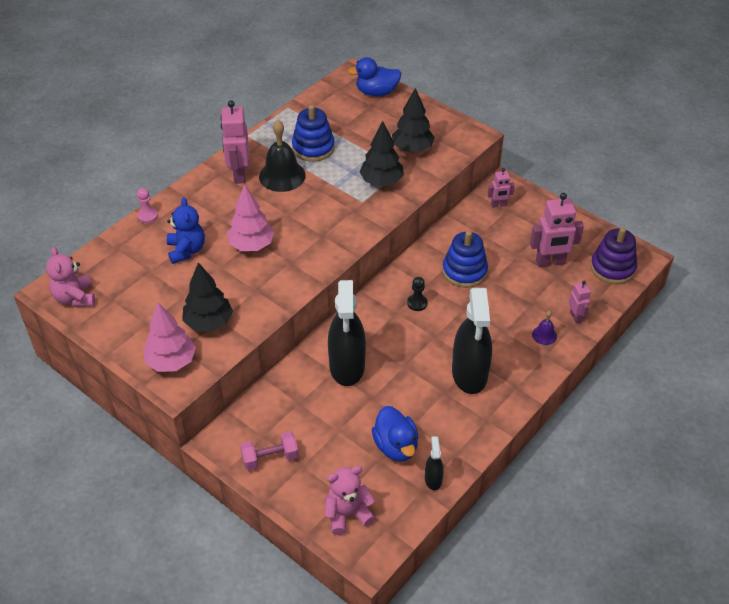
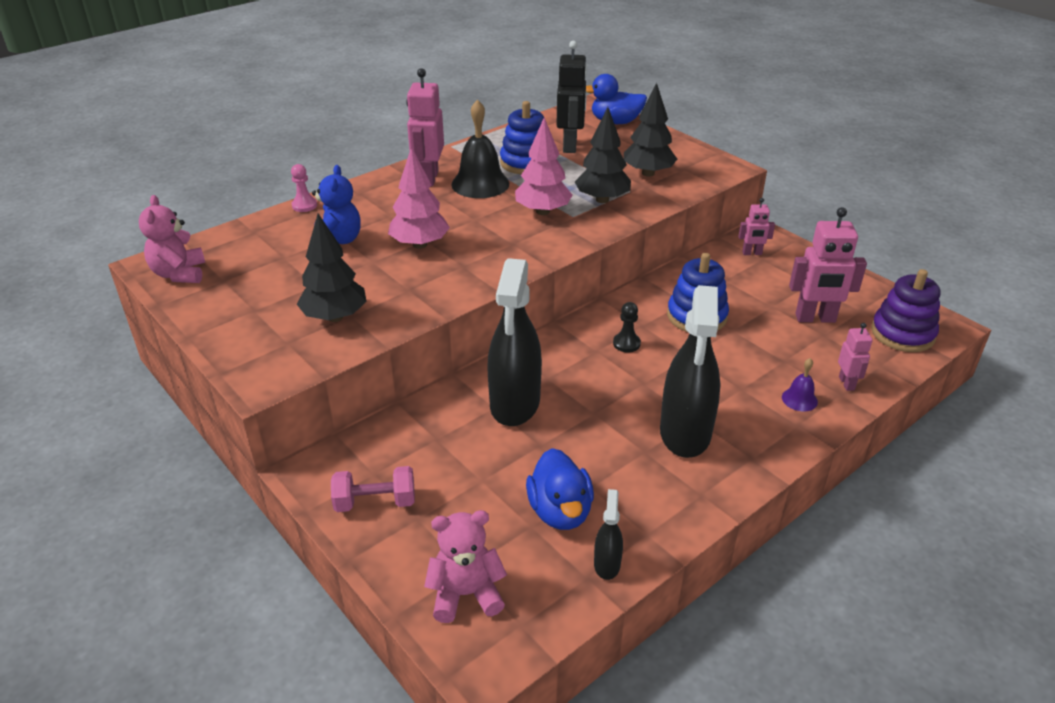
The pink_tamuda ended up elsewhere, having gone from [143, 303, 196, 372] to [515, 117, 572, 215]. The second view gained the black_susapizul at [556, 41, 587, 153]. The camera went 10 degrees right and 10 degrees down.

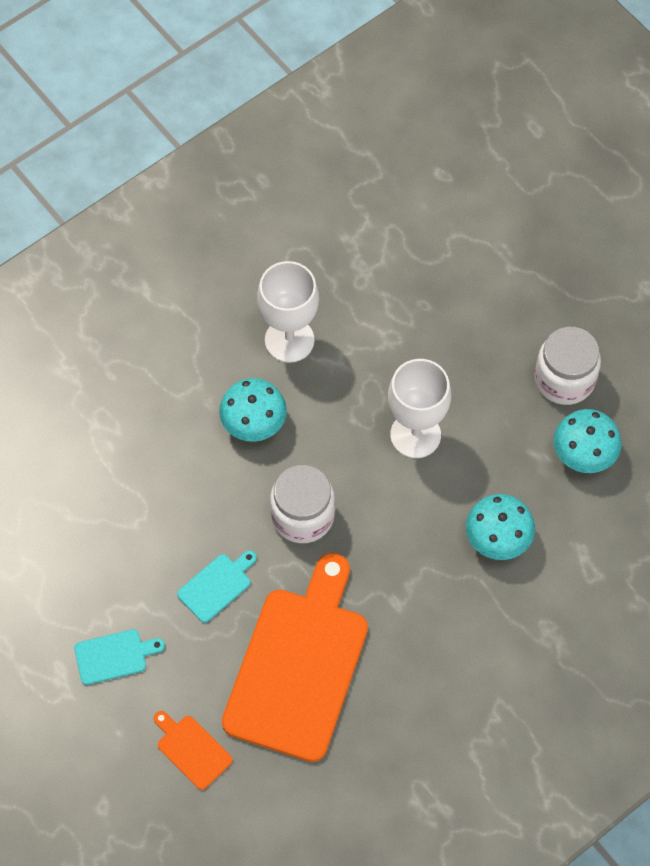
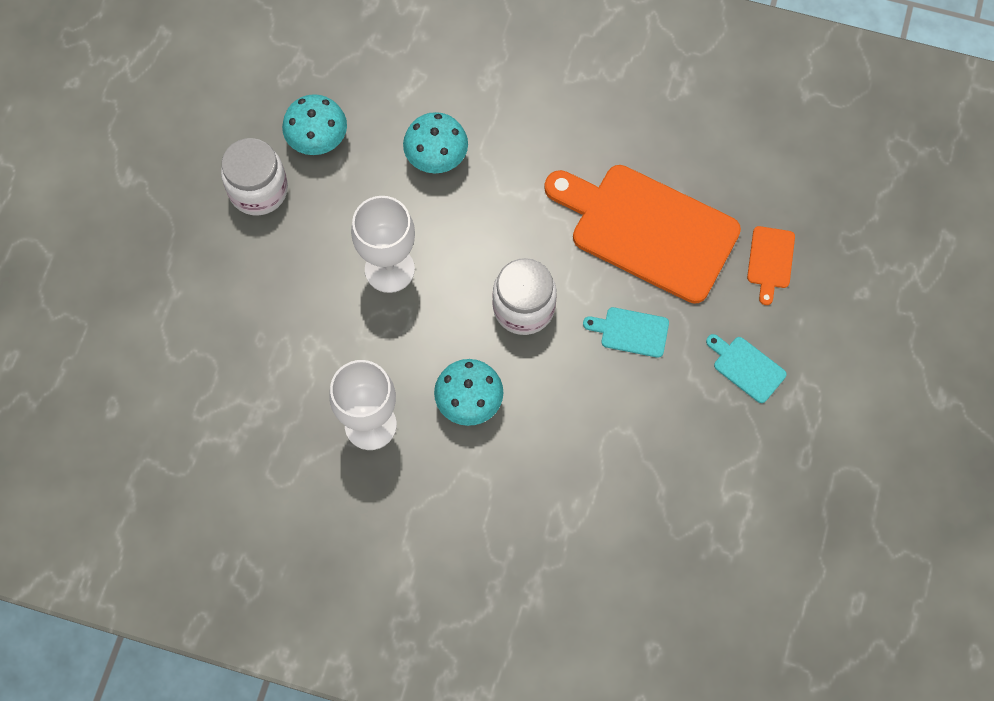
The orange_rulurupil at [222, 553, 368, 762] ended up facing another way, 45 degrees clockwise from before. The camera went 125 degrees left and 5 degrees up.

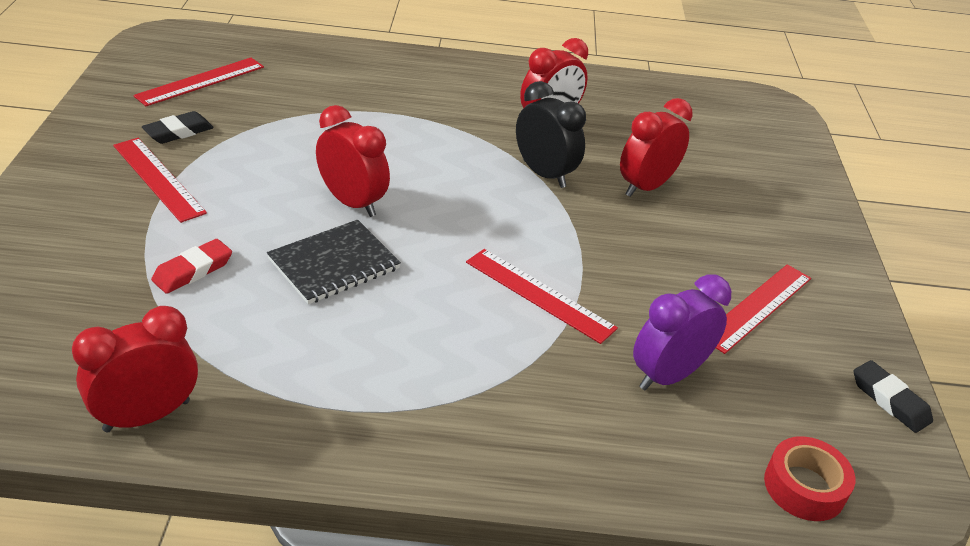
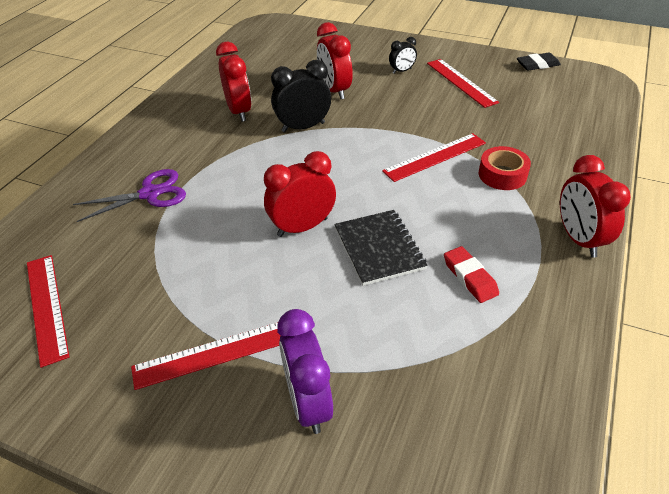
The second view lost the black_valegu at [142, 111, 214, 144]. The red_valegu ended up elsewhere, having gone from [151, 239, 232, 294] to [444, 246, 499, 303]. The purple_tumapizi ended up elsewhere, having gone from [633, 274, 731, 390] to [277, 309, 333, 434]. The red_tumapizi ended up elsewhere, having gone from [72, 306, 198, 432] to [560, 155, 631, 258]. The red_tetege ended up elsewhere, having gone from [764, 436, 855, 521] to [479, 146, 531, 190]. The second view gained the black_tumapizi at [389, 37, 417, 74]. The second view gained the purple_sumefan at [73, 169, 186, 222]. The camera went 65 degrees left and 5 degrees up.

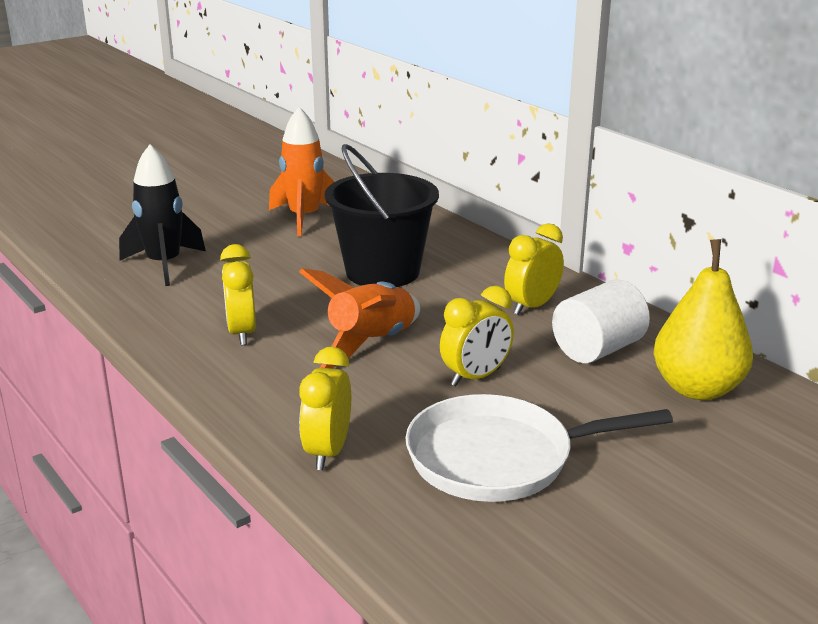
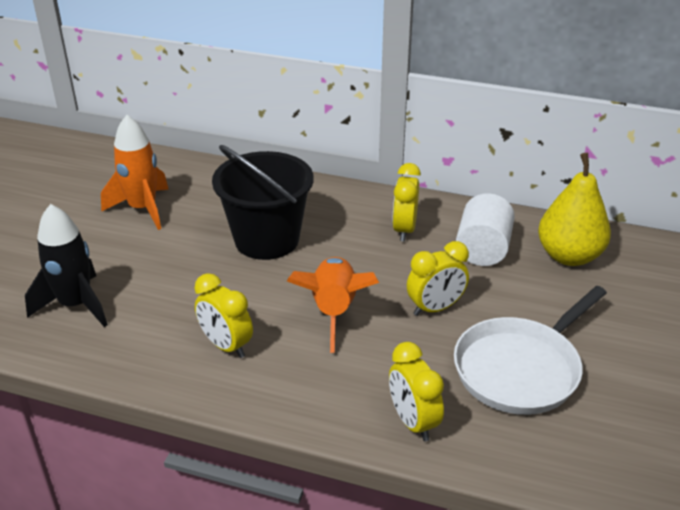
The yellow_tumapizi at [440, 286, 514, 386] ended up facing another way, 45 degrees clockwise from before. The camera went 35 degrees left and 10 degrees up.

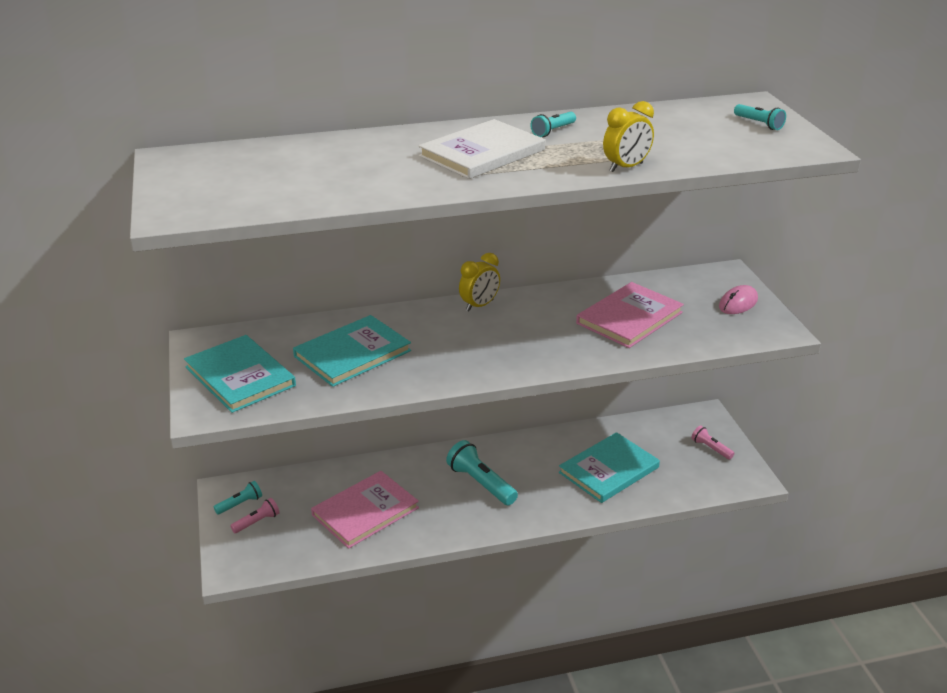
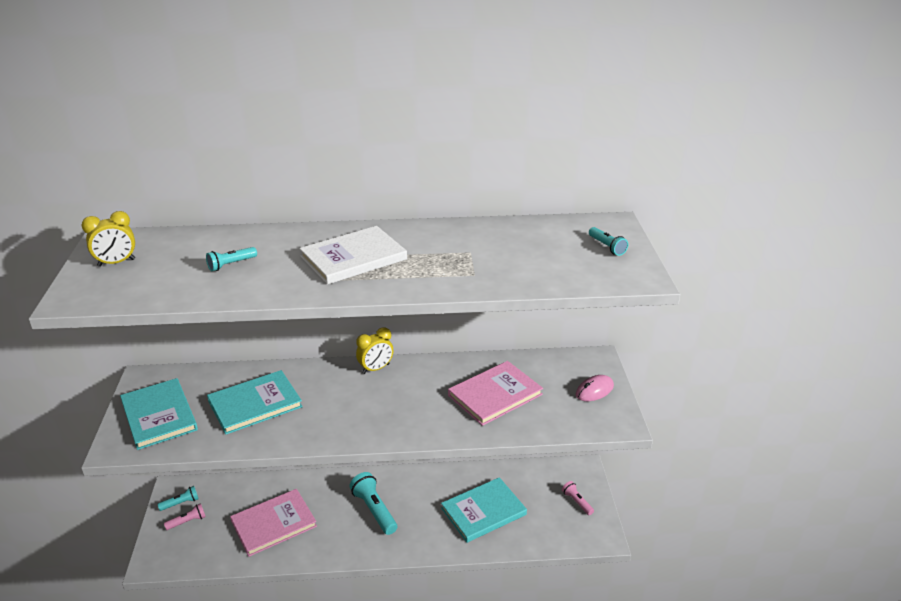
The yellow_tumapizi ended up elsewhere, having gone from [603, 101, 654, 172] to [81, 211, 135, 267]. The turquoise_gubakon ended up elsewhere, having gone from [531, 112, 576, 137] to [206, 247, 257, 271]. The camera went 10 degrees right and 0 degrees up.

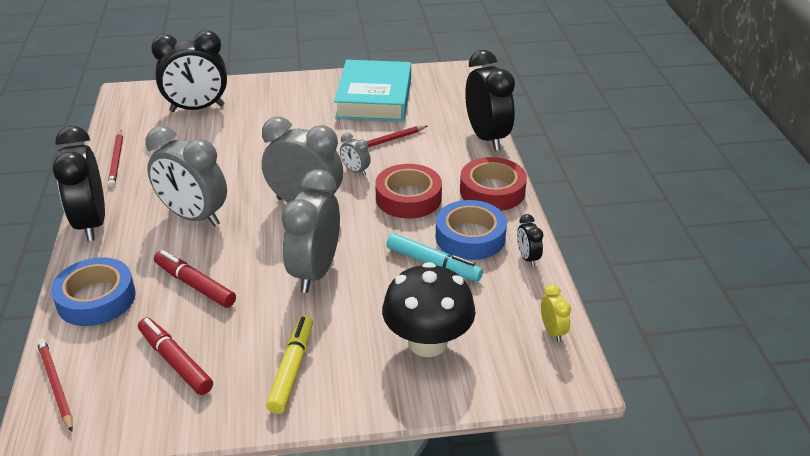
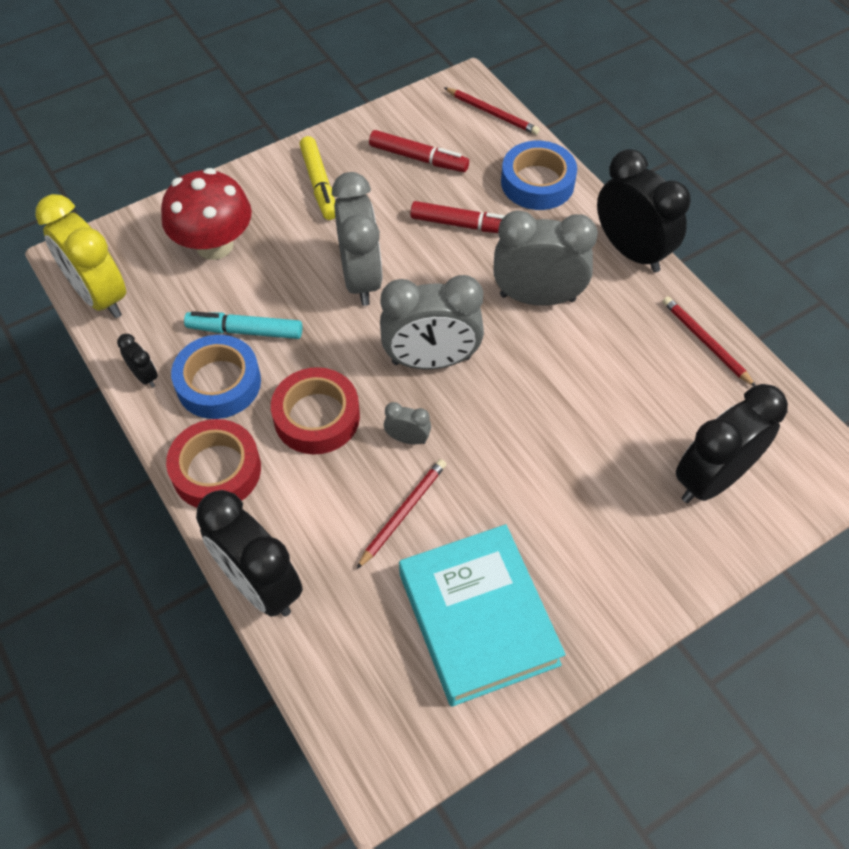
What was the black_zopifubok at [382, 262, 476, 357] turned into the red_zopifubok at [161, 168, 252, 260]. The size of the yellow_tumapizi at [541, 284, 571, 342] changed by a factor of 2.24. The camera went 155 degrees right and 20 degrees up.

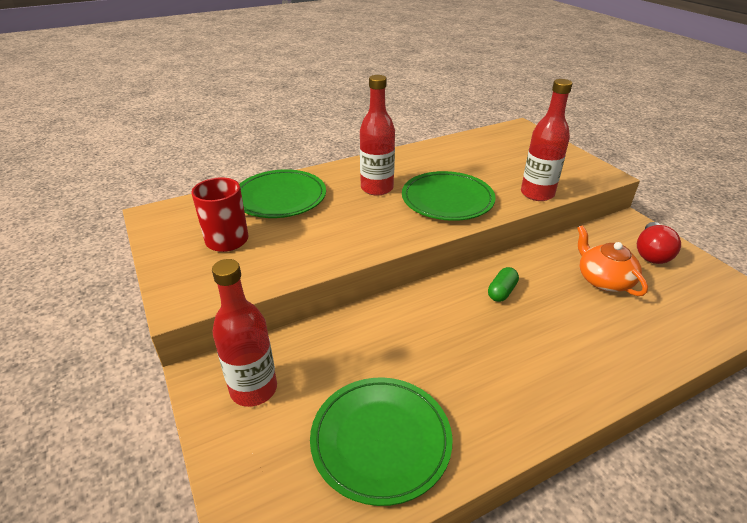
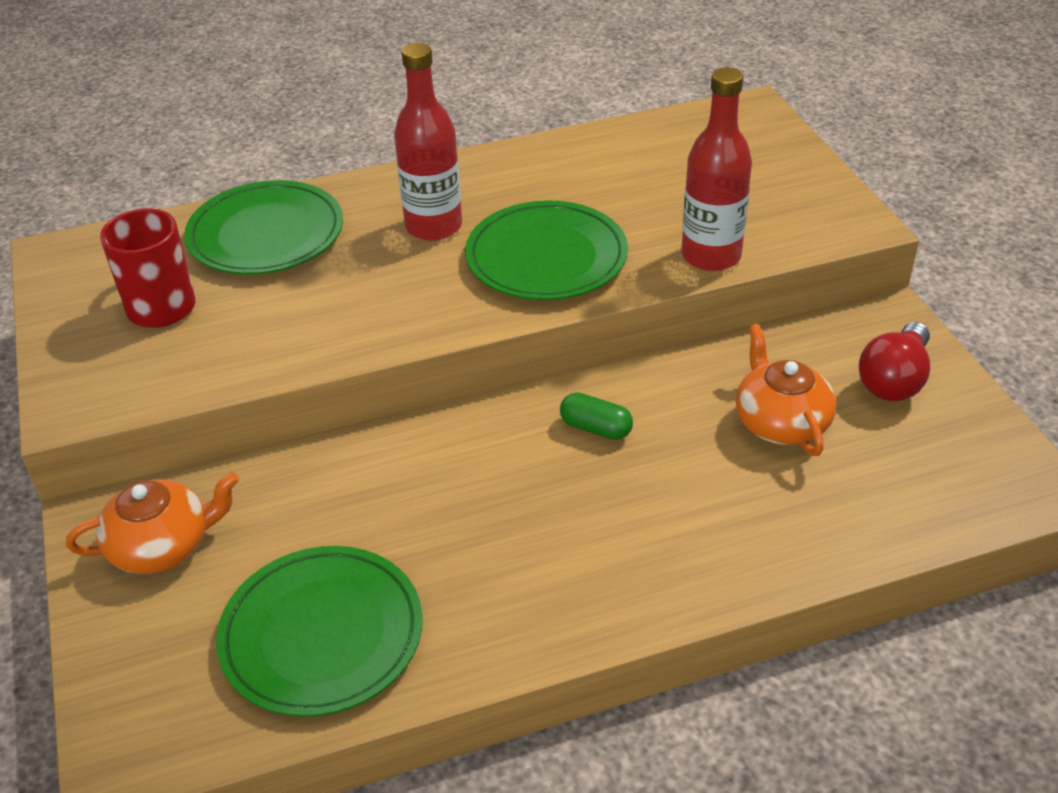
Where the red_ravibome stood at [212, 259, 277, 407], the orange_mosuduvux came to stand at [66, 472, 239, 574]. The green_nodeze at [488, 267, 519, 302] ended up facing another way, 75 degrees clockwise from before. The camera went 10 degrees right and 5 degrees up.

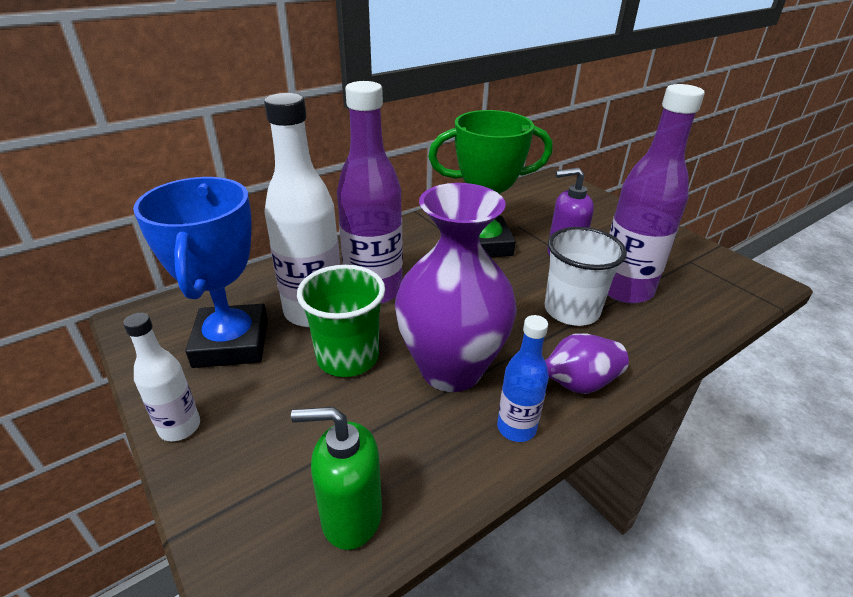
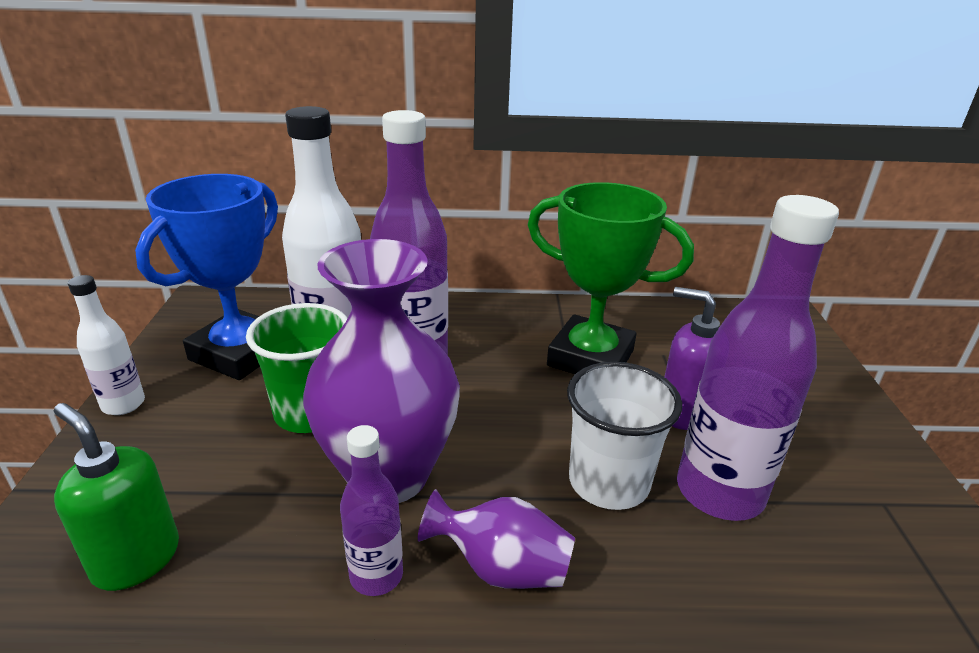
What was the blue_ravibome at [497, 315, 549, 442] turned into the purple_ravibome at [340, 425, 403, 596]. The camera went 35 degrees right and 5 degrees down.

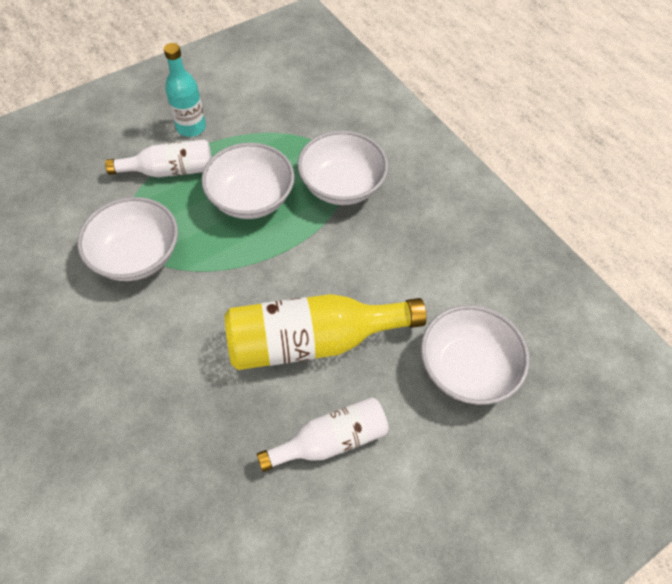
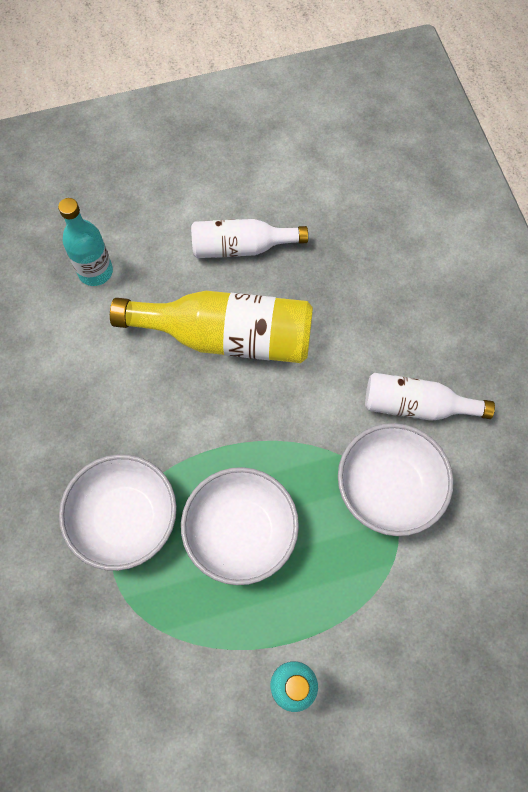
The white_ravibome ended up elsewhere, having gone from [105, 139, 212, 178] to [365, 373, 495, 421]. Where the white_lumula stood at [421, 305, 529, 405], the turquoise_ravibome came to stand at [58, 198, 113, 286]. The camera went 160 degrees left and 10 degrees up.

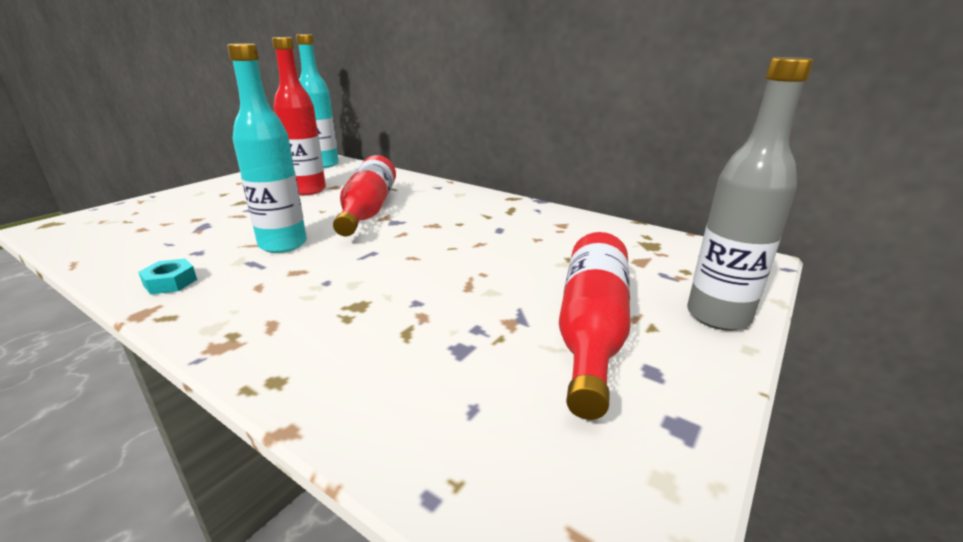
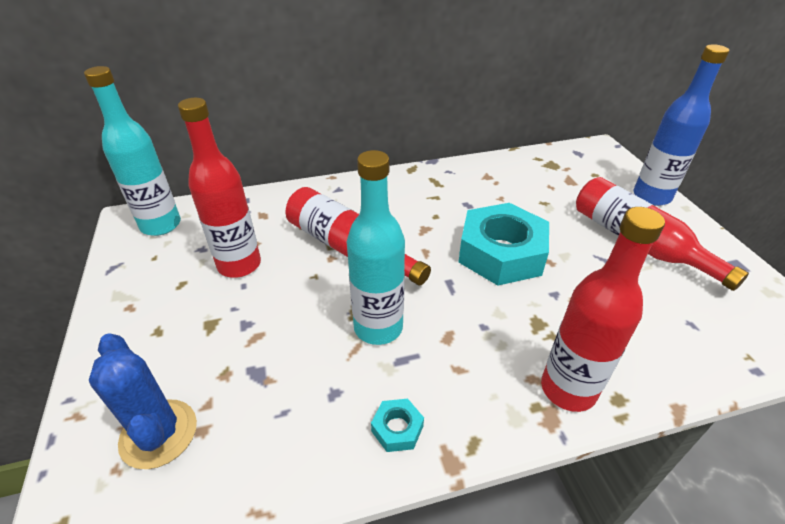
What was the grey_ravibome at [687, 57, 813, 331] turned into the blue_ravibome at [634, 44, 729, 206]. The second view gained the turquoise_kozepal at [459, 203, 549, 286]. The second view gained the red_ravibome at [541, 207, 665, 412]. The second view gained the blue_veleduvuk at [89, 334, 197, 469]. The camera went 50 degrees left and 15 degrees up.

